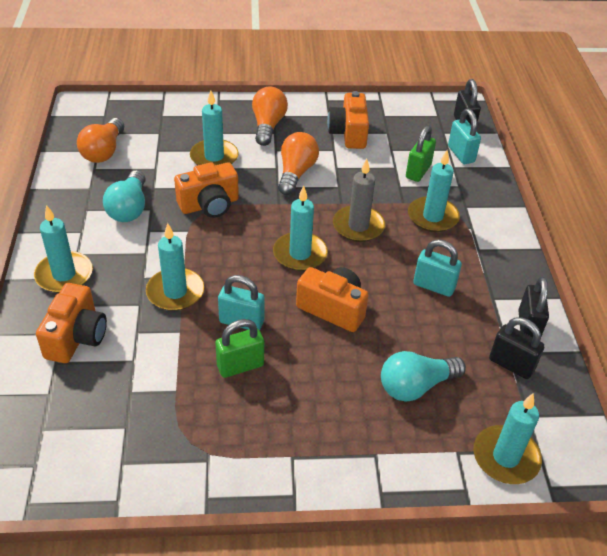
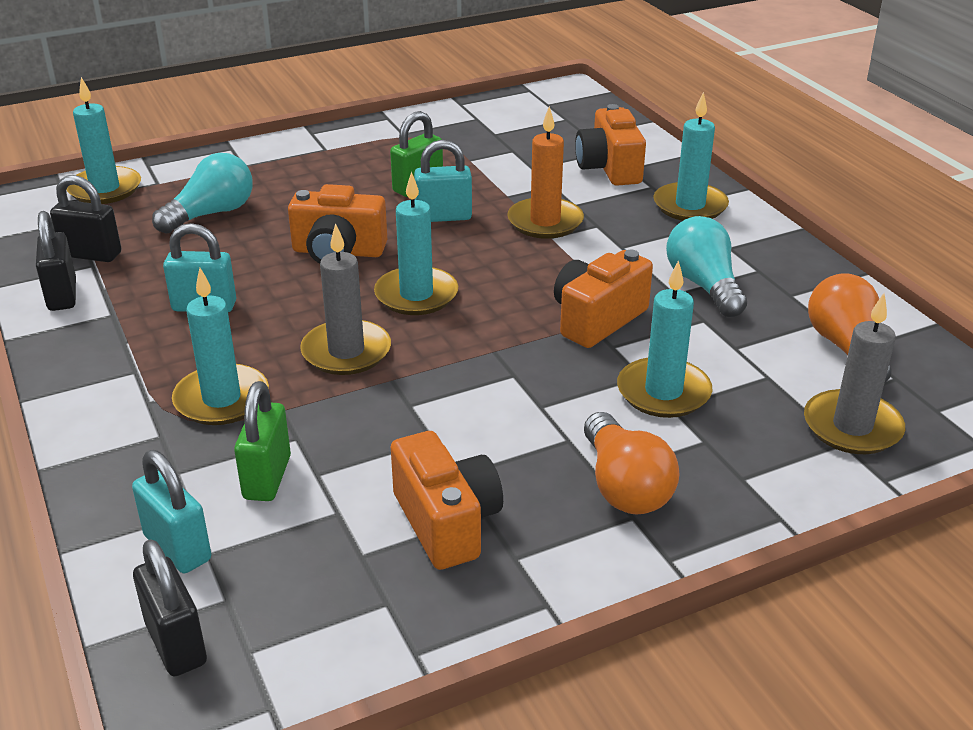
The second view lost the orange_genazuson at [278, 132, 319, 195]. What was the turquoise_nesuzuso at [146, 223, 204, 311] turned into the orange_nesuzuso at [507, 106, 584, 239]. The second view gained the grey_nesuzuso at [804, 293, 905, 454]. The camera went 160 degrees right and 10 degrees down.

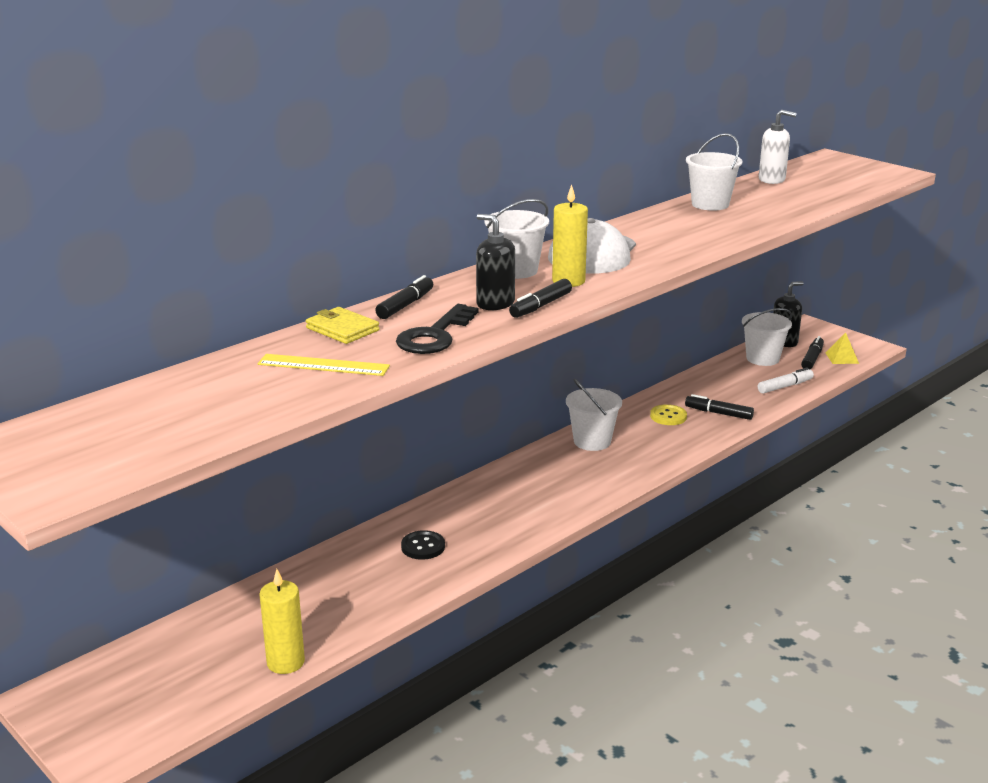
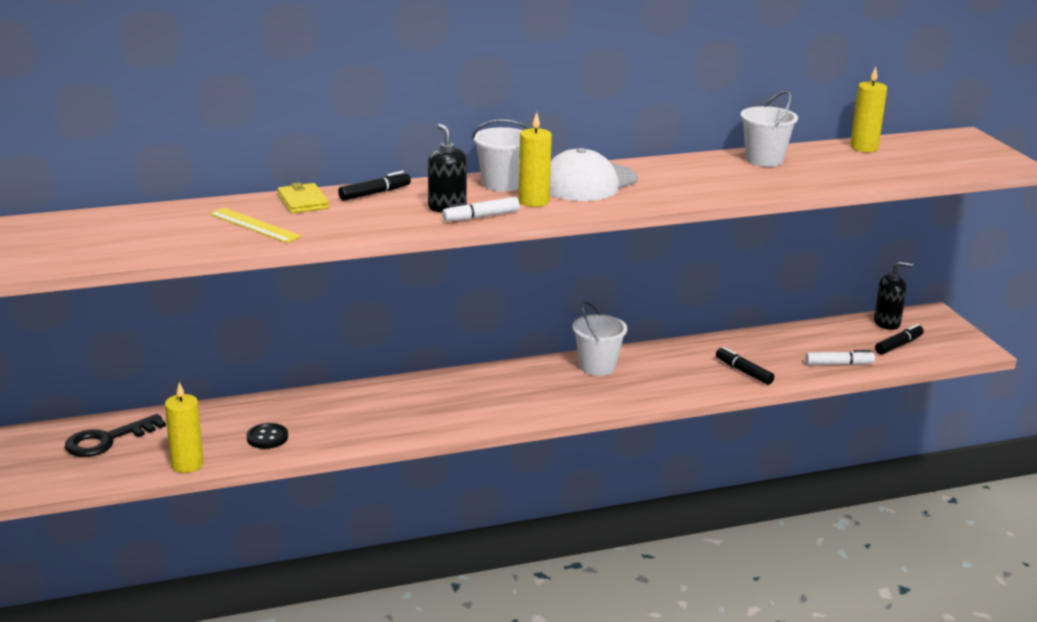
Where the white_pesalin stood at [759, 110, 797, 184], the yellow_nesuzuso came to stand at [850, 67, 887, 152]. What was the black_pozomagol at [509, 279, 572, 318] turned into the white_pozomagol at [442, 197, 520, 222]. The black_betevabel ended up elsewhere, having gone from [396, 304, 478, 354] to [65, 414, 166, 457]. The second view lost the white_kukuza at [742, 308, 792, 366]. The second view lost the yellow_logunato at [825, 333, 859, 364]. The second view lost the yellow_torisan at [650, 404, 687, 425]. The black_torisan ended up elsewhere, having gone from [401, 530, 445, 560] to [247, 423, 288, 449]. The camera went 25 degrees right and 0 degrees up.

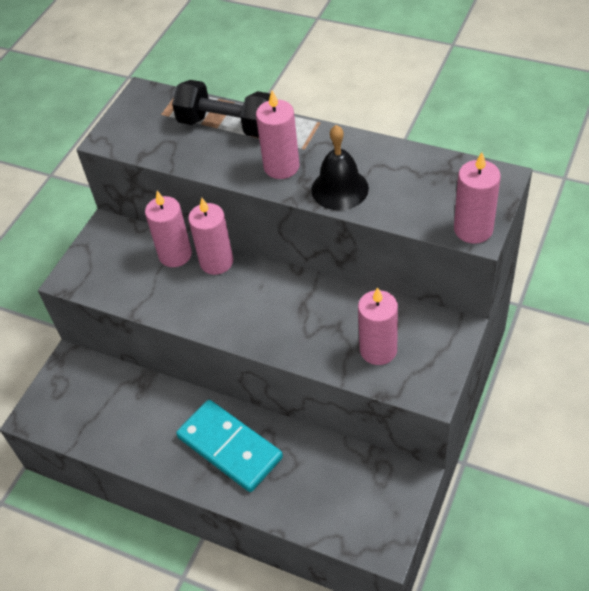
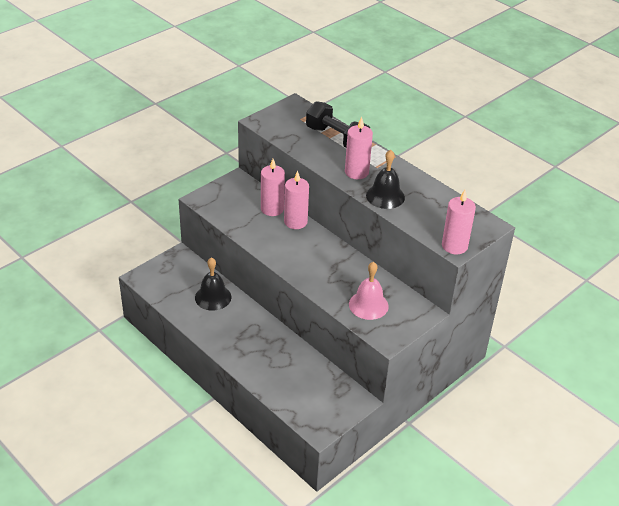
Where the pink_nesuzuso stood at [358, 287, 398, 365], the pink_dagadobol came to stand at [349, 262, 389, 320]. The second view lost the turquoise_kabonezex at [176, 400, 283, 492]. The second view gained the black_dagadobol at [195, 257, 231, 311]. The camera went 15 degrees right and 10 degrees down.

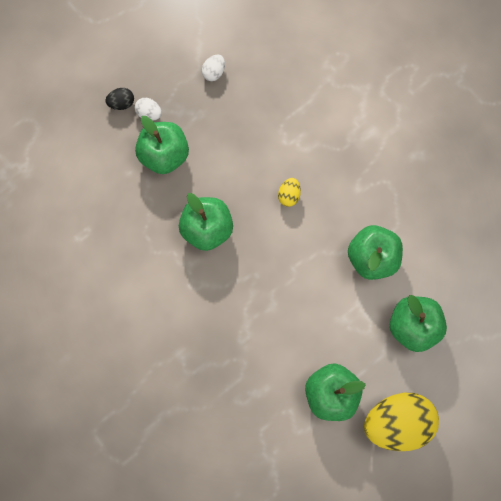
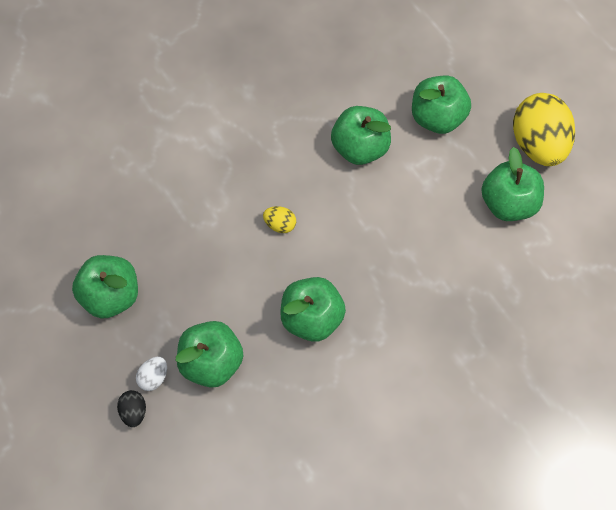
Where the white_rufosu stood at [201, 54, 225, 81], the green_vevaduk came to stand at [72, 255, 138, 319]. The camera went 85 degrees left and 10 degrees down.

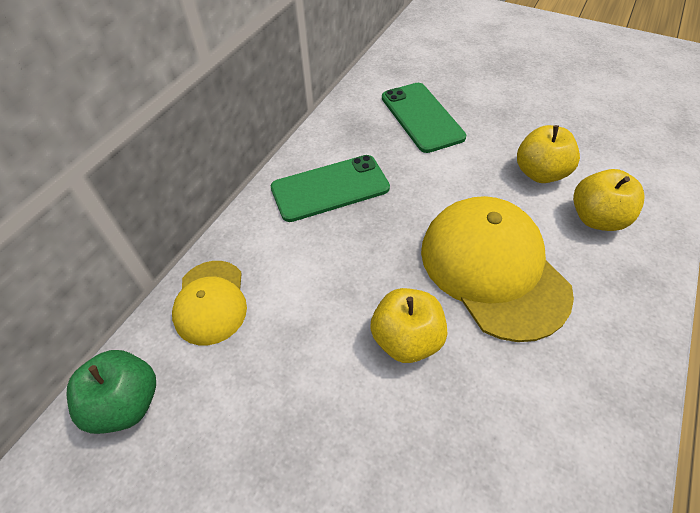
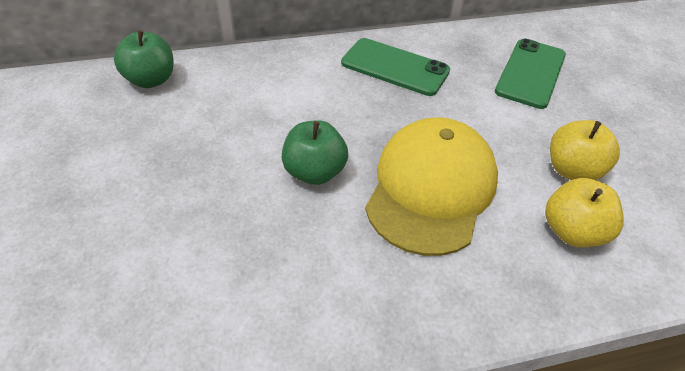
The second view lost the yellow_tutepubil at [172, 261, 247, 345]. What was the yellow_vevaduk at [370, 288, 447, 363] turned into the green_vevaduk at [282, 120, 348, 185]. The camera went 45 degrees right and 5 degrees down.

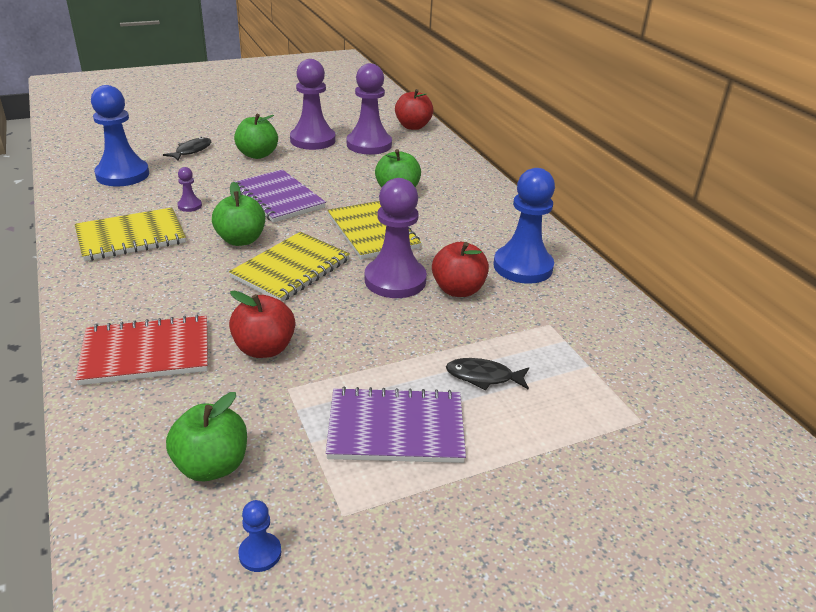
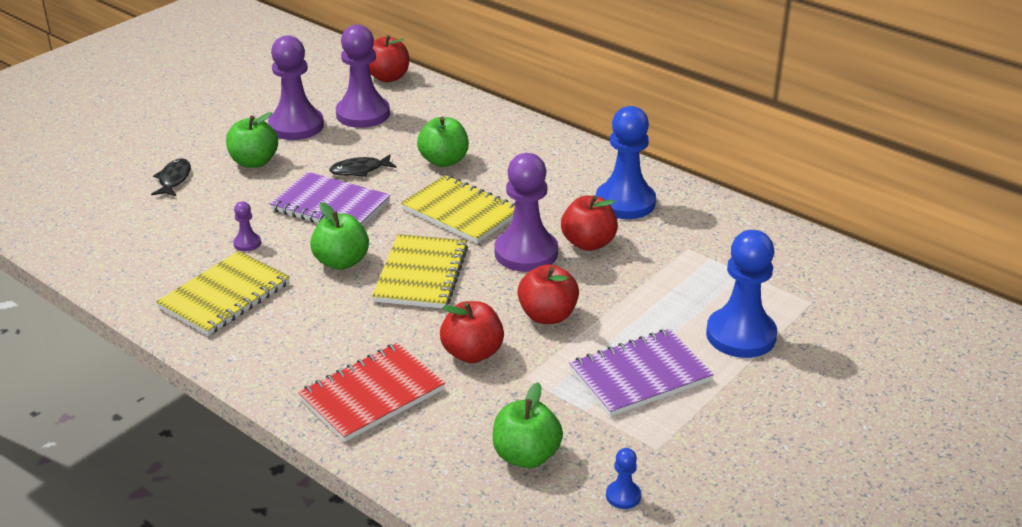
The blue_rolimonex ended up elsewhere, having gone from [91, 85, 149, 187] to [706, 230, 777, 358]. The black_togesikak ended up elsewhere, having gone from [446, 358, 529, 390] to [329, 154, 397, 177]. The second view gained the red_vevaduk at [517, 264, 579, 324]. The camera went 25 degrees left and 0 degrees up.

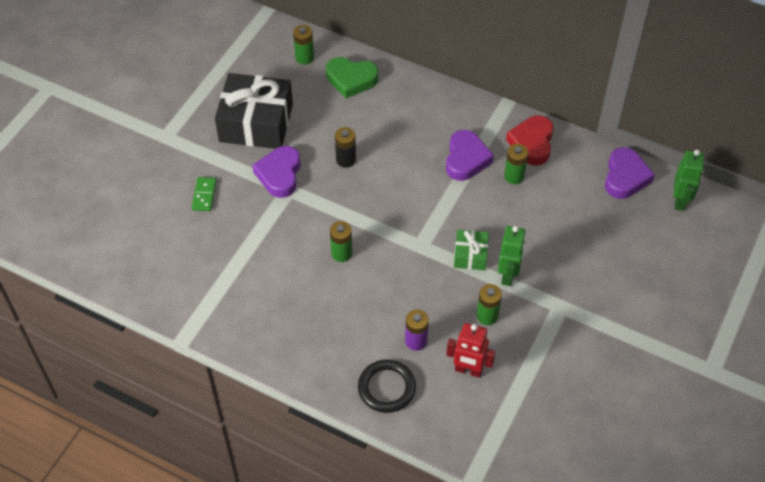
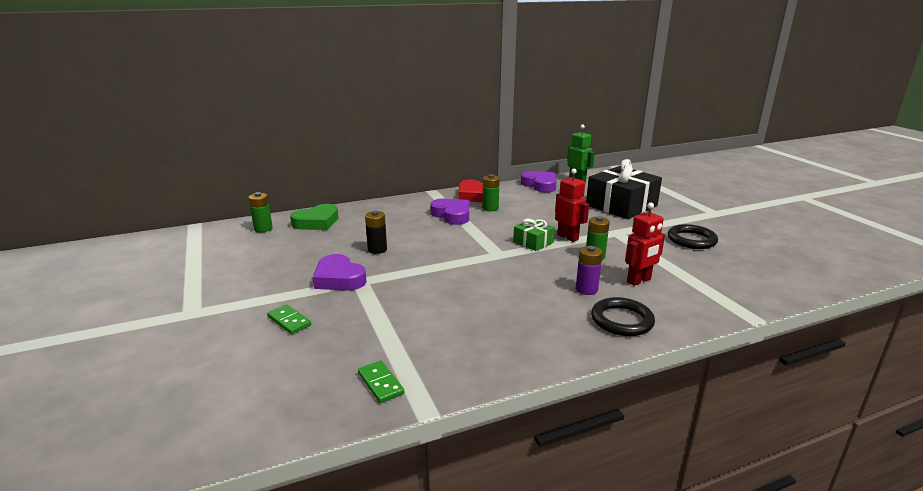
The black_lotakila ended up elsewhere, having gone from [215, 73, 293, 149] to [586, 159, 662, 219]. The second view lost the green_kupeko at [330, 221, 352, 262]. What was the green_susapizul at [498, 226, 526, 286] turned into the red_susapizul at [555, 169, 589, 242]. The second view gained the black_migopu at [668, 224, 718, 249]. The second view gained the green_kabonezex at [358, 361, 404, 403]. The camera went 50 degrees left and 30 degrees down.

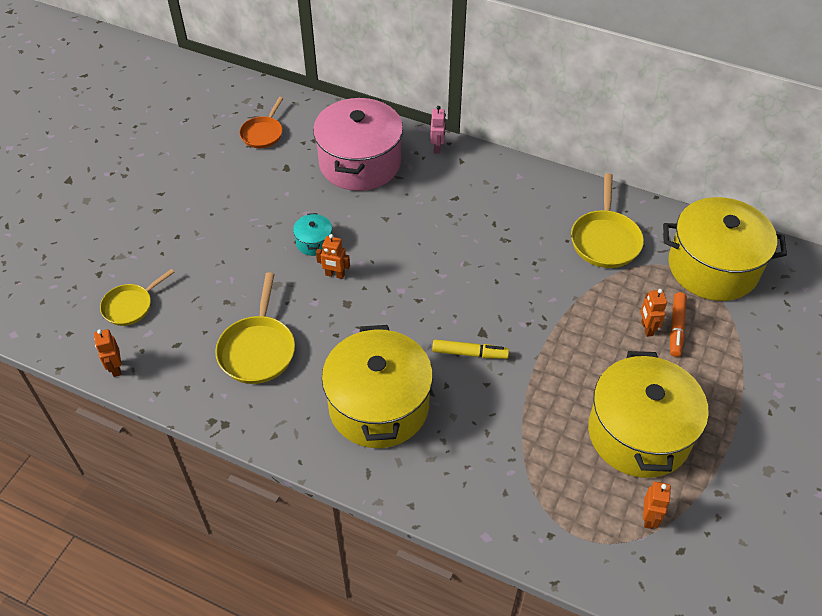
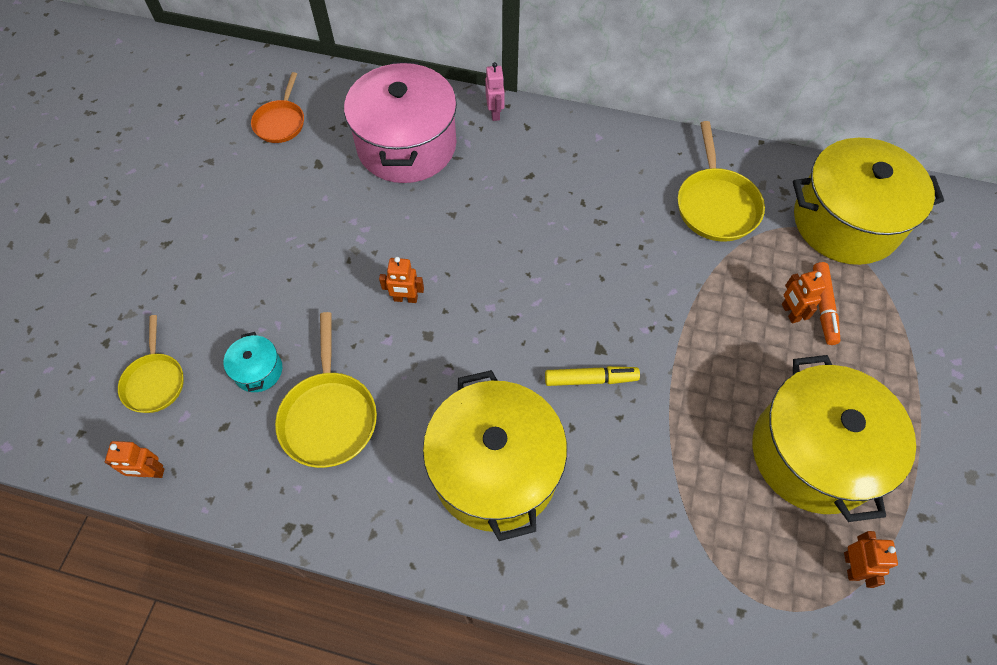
The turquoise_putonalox ended up elsewhere, having gone from [293, 213, 332, 256] to [224, 332, 282, 392]. The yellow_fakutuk at [100, 269, 175, 326] ended up facing another way, 45 degrees counterclockwise from before. The orange_susapizul at [94, 329, 121, 377] ended up facing another way, 60 degrees counterclockwise from before. The camera went 10 degrees left and 10 degrees up.

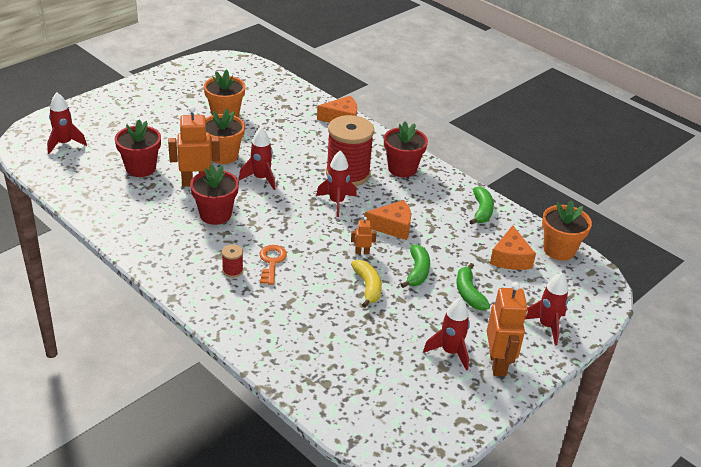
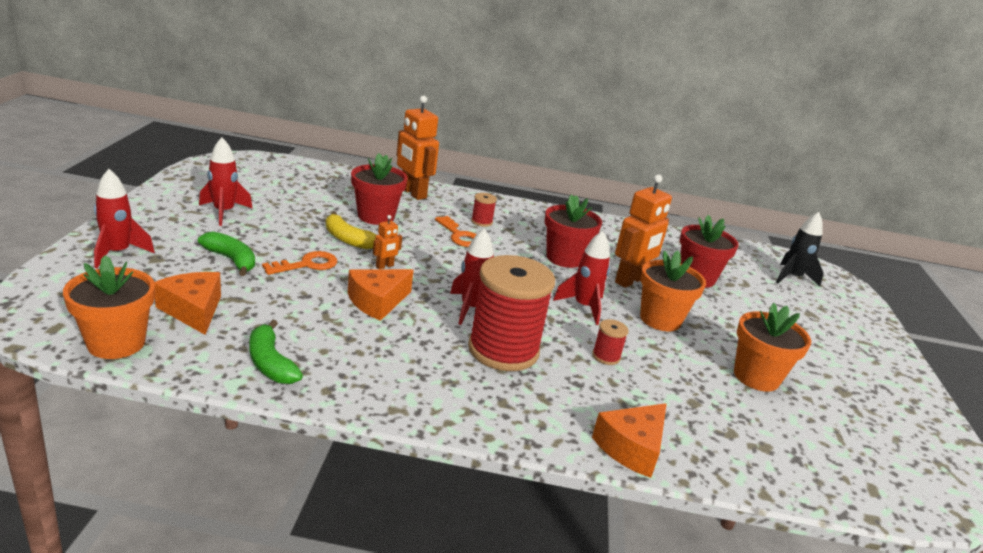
What was the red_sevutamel at [47, 92, 87, 154] turned into the black_sevutamel at [776, 212, 823, 287]. The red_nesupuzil ended up elsewhere, having gone from [384, 122, 428, 177] to [351, 153, 408, 225]. Where the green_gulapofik stood at [401, 244, 430, 288], the orange_betevabel came to stand at [262, 251, 337, 275]. The orange_susapizul ended up elsewhere, having gone from [487, 282, 528, 376] to [397, 96, 439, 200]. The second view gained the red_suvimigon at [592, 319, 629, 365]. The camera went 140 degrees right and 10 degrees down.

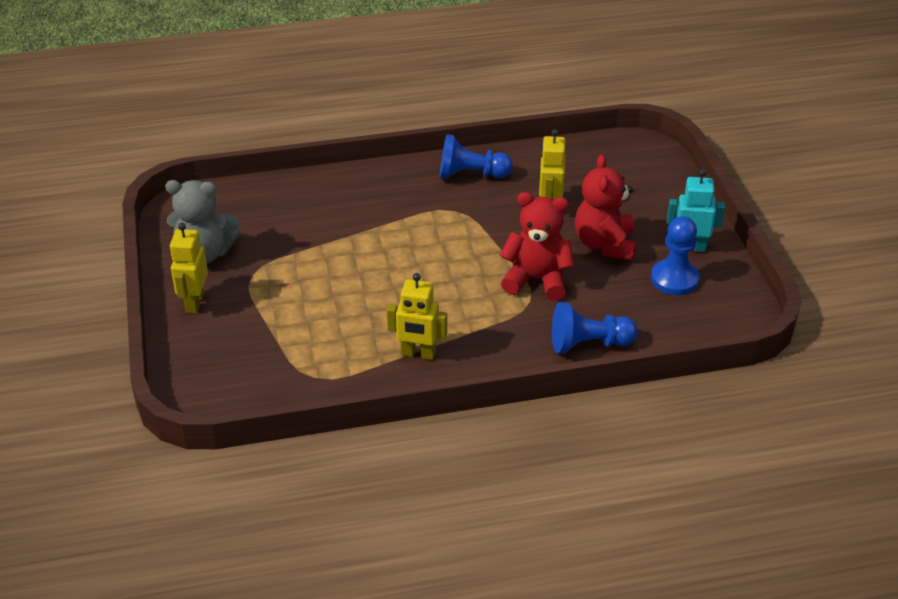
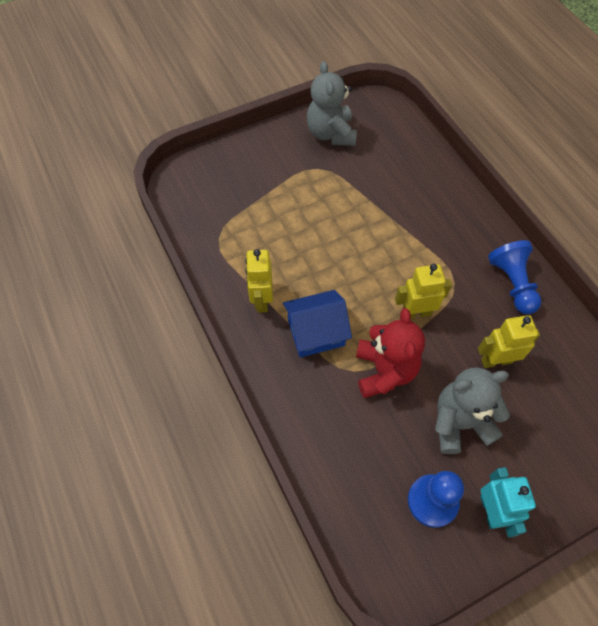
What was the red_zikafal at [575, 154, 637, 261] turned into the grey_zikafal at [435, 367, 510, 454]. The yellow_susapizul ended up elsewhere, having gone from [170, 223, 208, 313] to [395, 264, 452, 319]. The second view lost the blue_rolimonex at [552, 302, 638, 354]. The second view gained the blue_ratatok at [283, 290, 352, 357]. The camera went 75 degrees right and 20 degrees up.

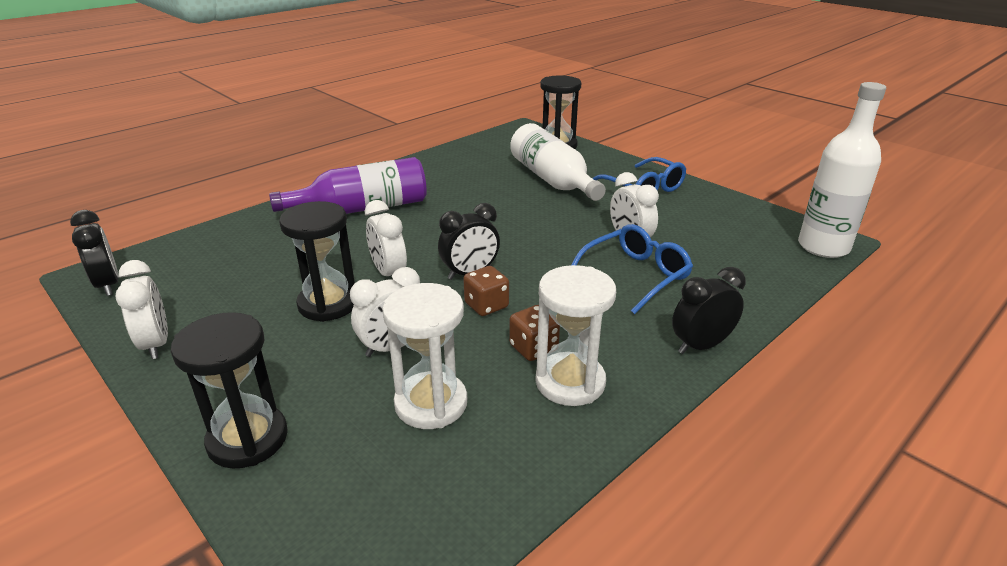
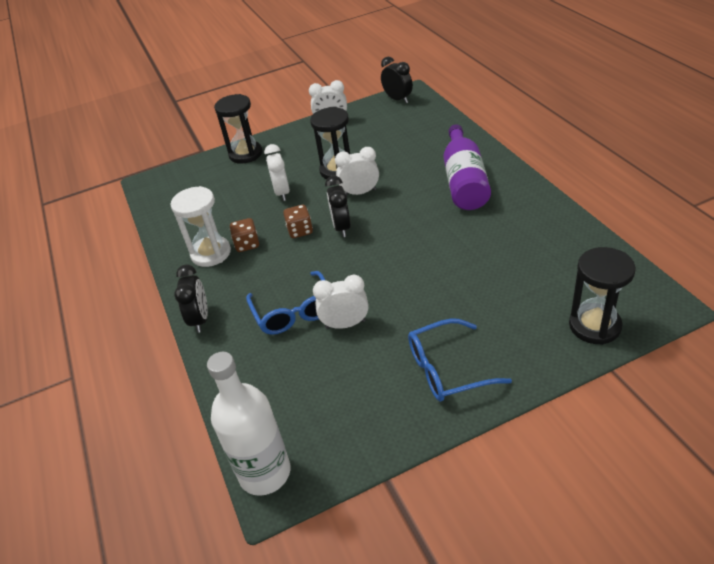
The second view lost the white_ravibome at [510, 123, 606, 201]. The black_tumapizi at [70, 210, 119, 296] ended up facing another way, 120 degrees counterclockwise from before. The second view lost the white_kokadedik at [382, 283, 467, 429]. The camera went 115 degrees right and 10 degrees up.

